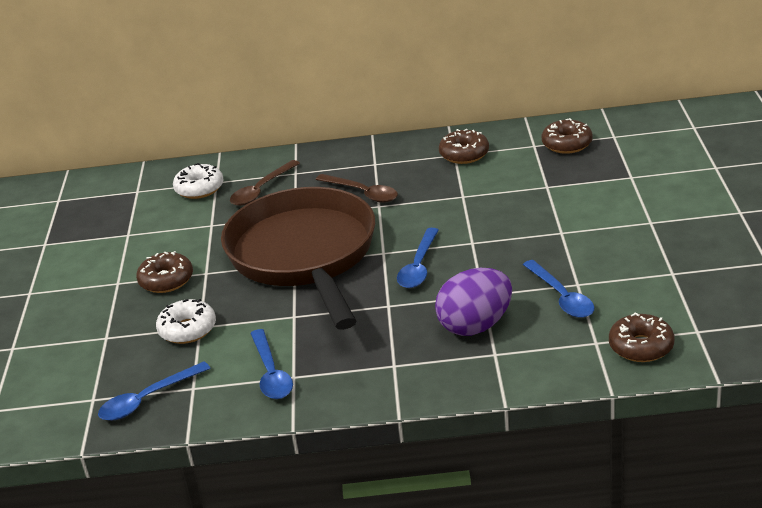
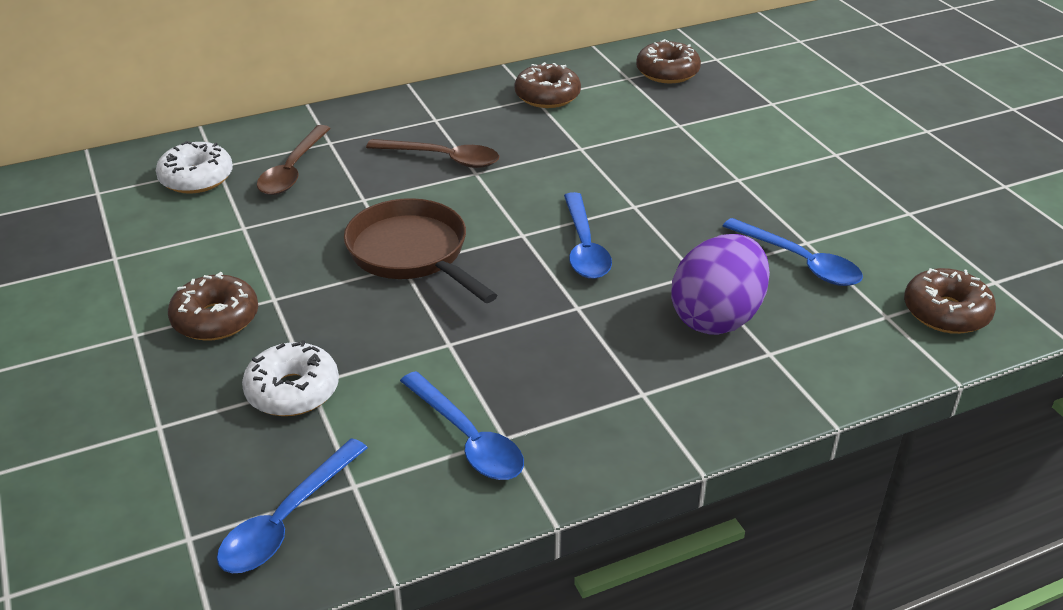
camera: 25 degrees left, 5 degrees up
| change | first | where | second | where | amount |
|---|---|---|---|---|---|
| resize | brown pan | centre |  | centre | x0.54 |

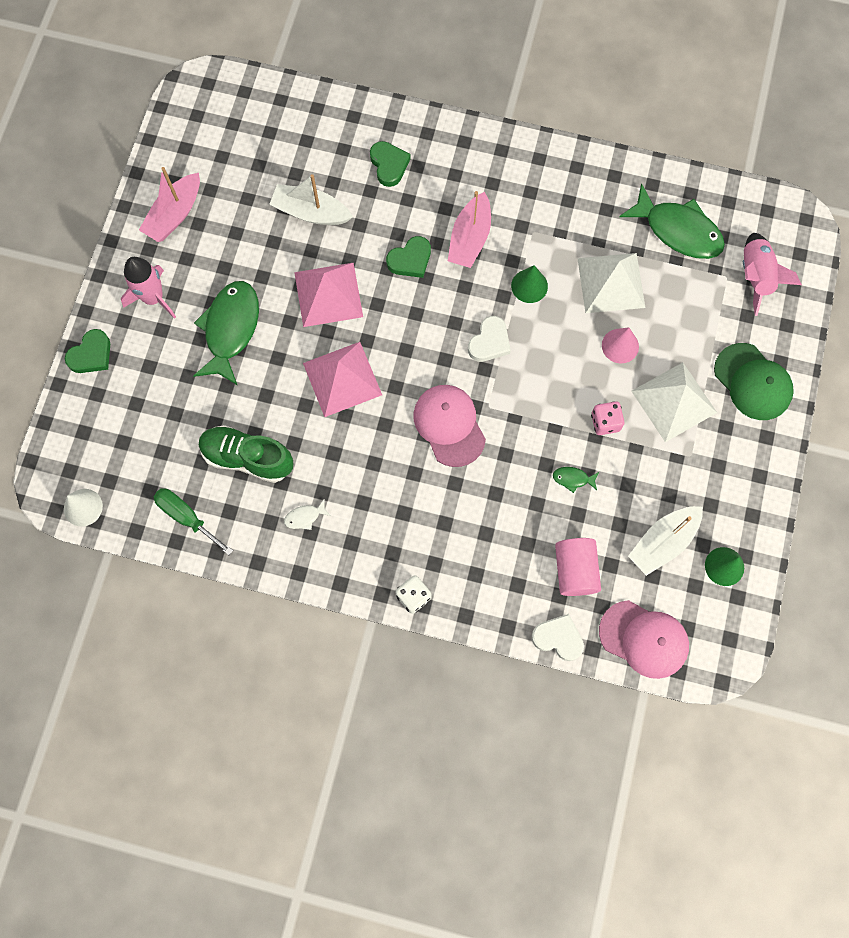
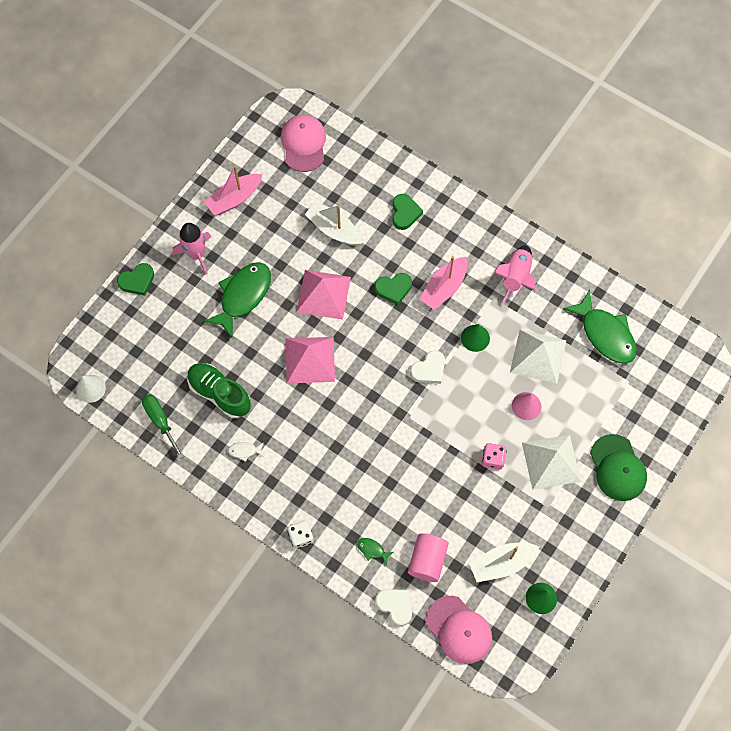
camera: 20 degrees right, 5 degrees down
| change | first | where | second | where | amount |
|---|---|---|---|---|---|
| move | pink cap (1st from left) | centre |  | top centre |  |
| move | green fish (2nd from left) | middle right |  | bottom centre |  |
| move | pink rocket (2nd from left) | top right |  | middle right |  |

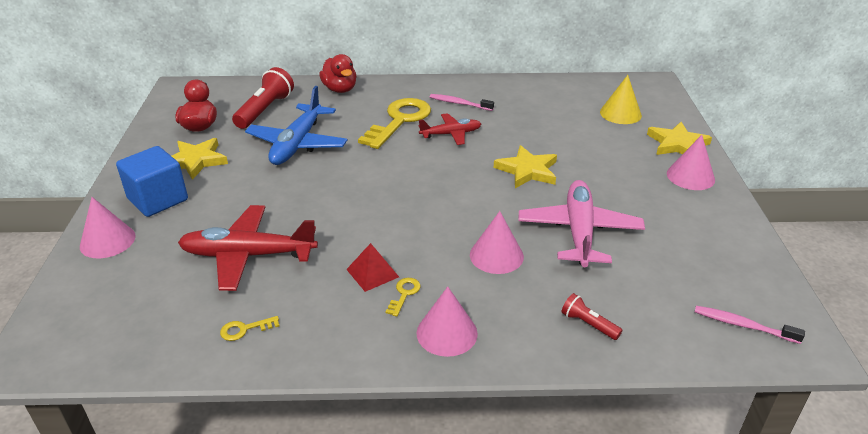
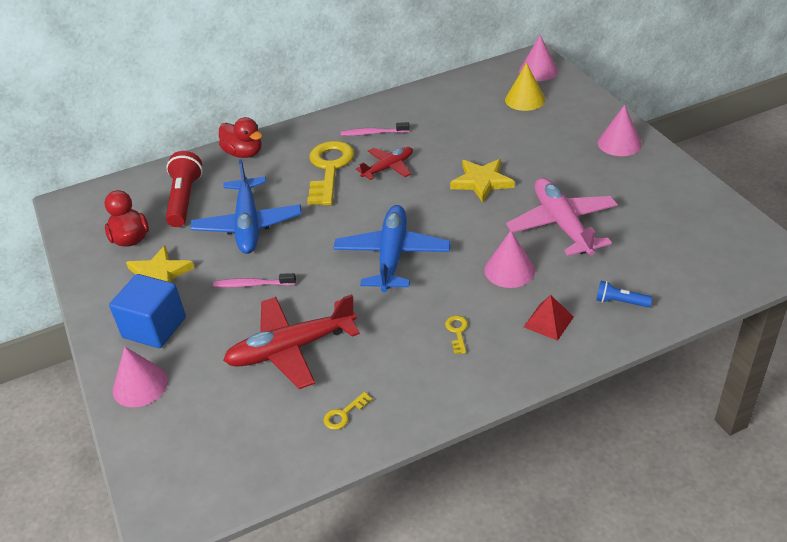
camera: 20 degrees left, 5 degrees up
| change | first | where | second | where | amount |
|---|---|---|---|---|---|
| move | red pyramid | centre |  | middle right |  |
| move | pink cone (2nd from left in the first image) | bottom centre | pink cone (3rd from left) | top right |  |
| recolor | red flashlight (2nd from left) | bottom right | blue flashlight | middle right |  |
| delete | yellow star (3rd from left) | top right |  |  |  |
| move | pink toothbrush (2nd from left in the first image) | bottom right | pink toothbrush (1st from left) | middle left |  |
| insert |  |  | blue plane (2nd from left) | centre |  |

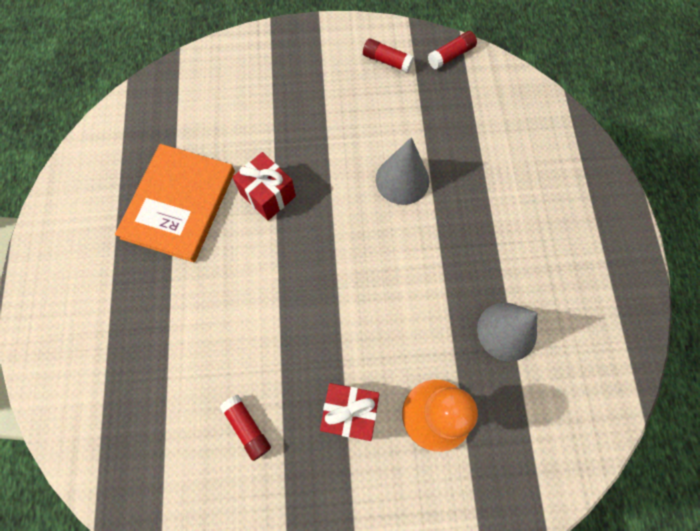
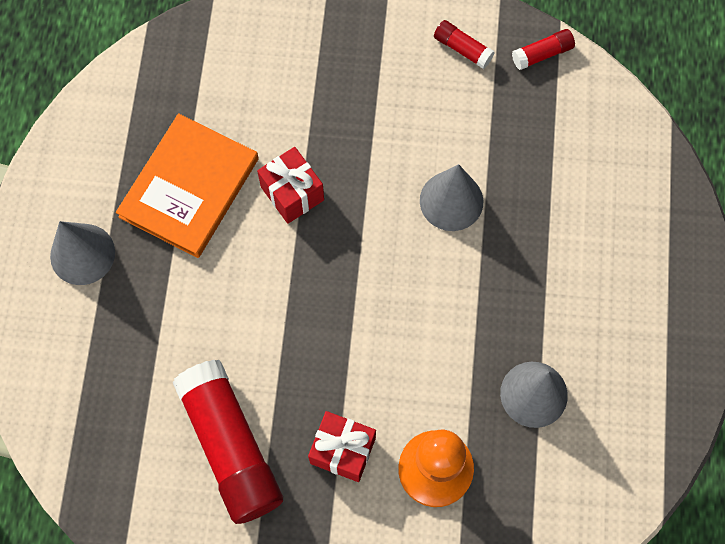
camera: 10 degrees right, 0 degrees up
| change | first | where | second | where | amount |
|---|---|---|---|---|---|
| resize | red glue stick (1st from left) | bottom centre |  | bottom left | x2.29 |
| insert |  |  | grey cone (1st from left) | middle left |  |

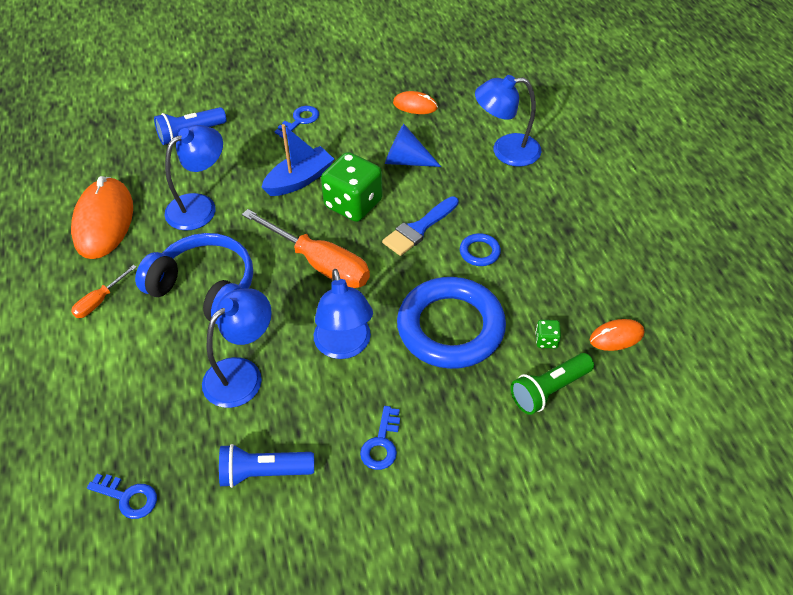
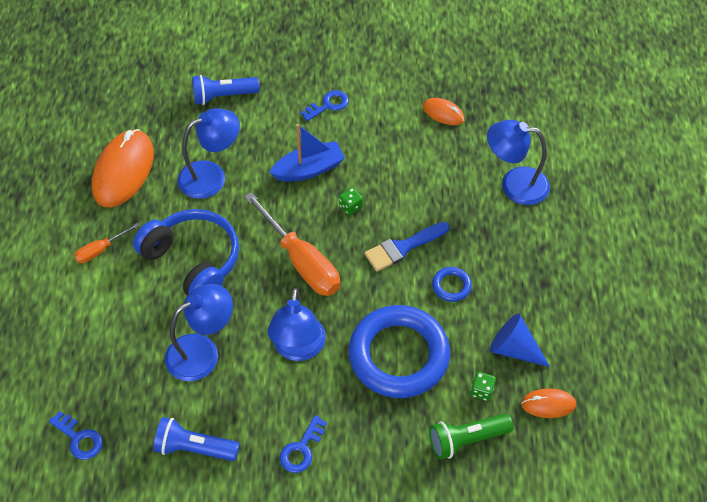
camera: 15 degrees right, 5 degrees up
| change | first | where | second | where | amount |
|---|---|---|---|---|---|
| resize | green dice (1st from left) | top centre |  | centre | x0.42 |
| move | blue cone | top centre |  | bottom right |  |

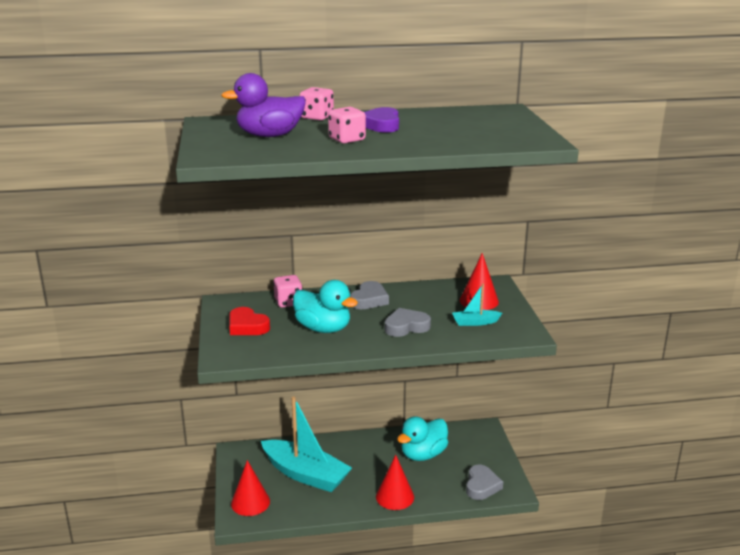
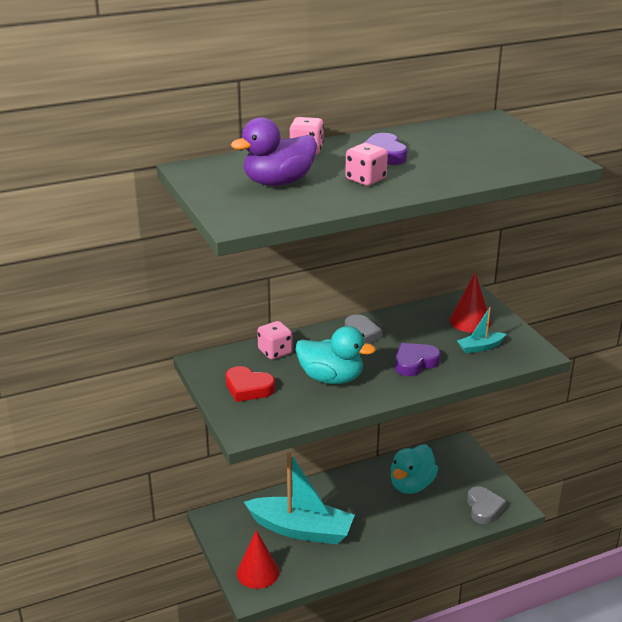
camera: 15 degrees left, 5 degrees up
| change | first | where | second | where | amount |
|---|---|---|---|---|---|
| delete | red cone (2nd from left) | bottom centre |  |  |  |
| recolor | grey heart (2nd from left) | centre | purple heart (2nd from left) | middle right |  |

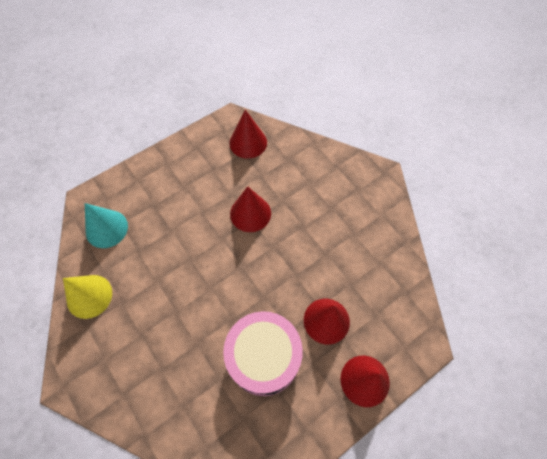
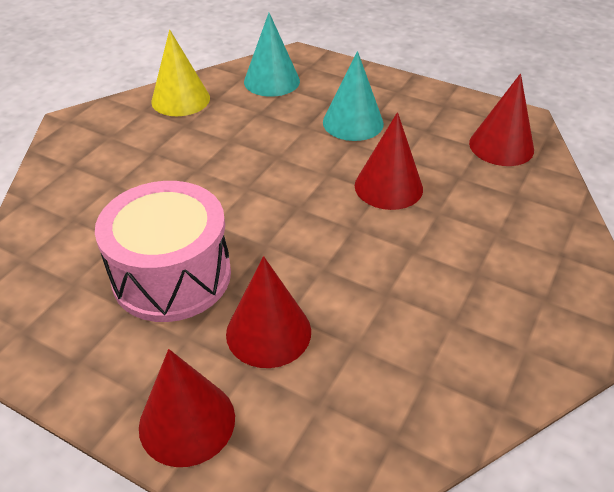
camera: 65 degrees right, 20 degrees down
| change | first | where | second | where | amount |
|---|---|---|---|---|---|
| insert |  |  | turquoise cone (2nd from left) | top centre |  |

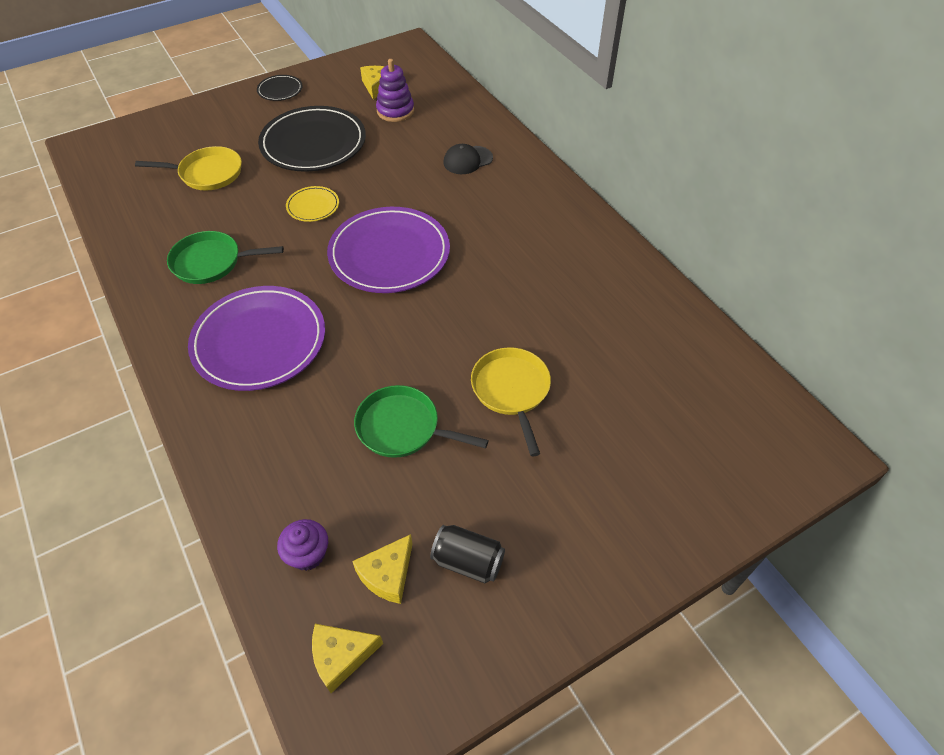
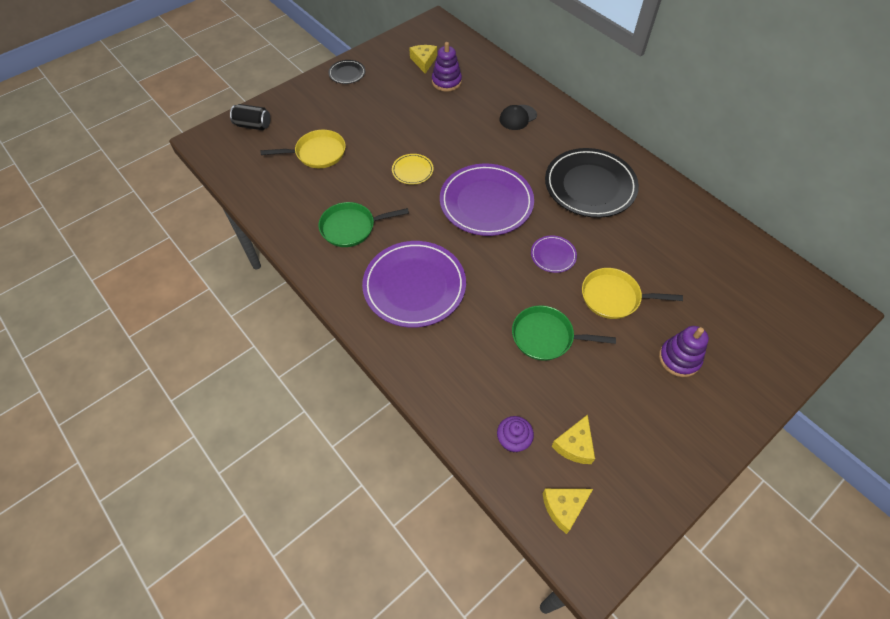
camera: 10 degrees left, 5 degrees up
| change | first | where | second | where | amount |
|---|---|---|---|---|---|
| move | black plate (2nd from left) | top left |  | top centre |  |
| move | black can | bottom centre |  | top left |  |
| rotate | yellow pan (2nd from left) | centre |  | middle right | 60 degrees counterclockwise |
| insert |  |  | purple plate (3rd from left) | centre |  |
| insert |  |  | purple stacking toy (2nd from left) | middle right |  |

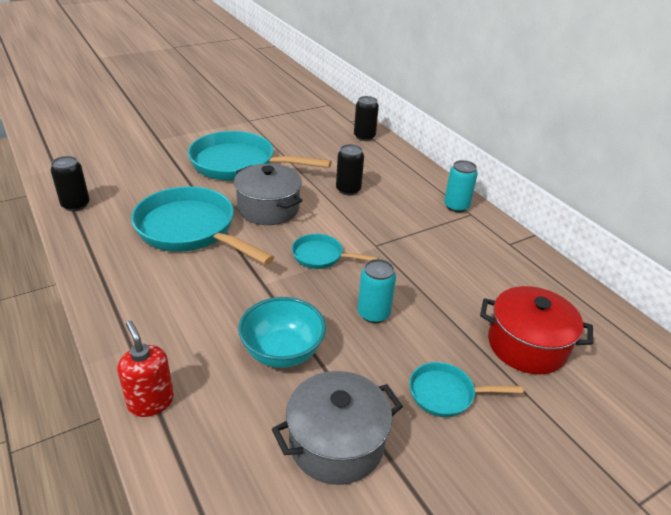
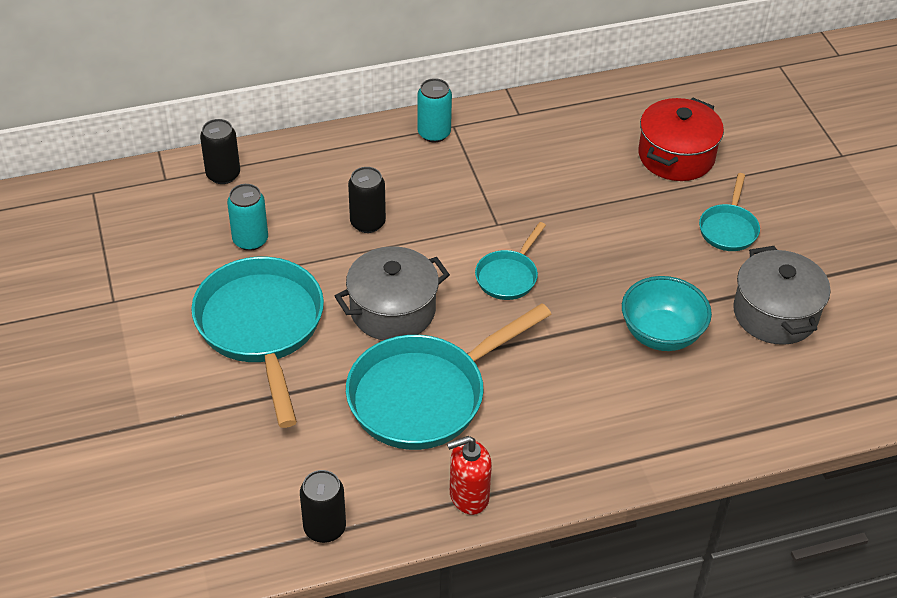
camera: 75 degrees left, 10 degrees up
| change | first | where | second | where | amount |
|---|---|---|---|---|---|
| move | red soap dispenser | bottom left |  | bottom centre |  |
| rotate | turquoise pan (2nd from left in the first image) | top centre | turquoise pan (1st from left) | middle left | 135 degrees clockwise |
| move | turquoise can (1st from left) | centre |  | middle left |  |

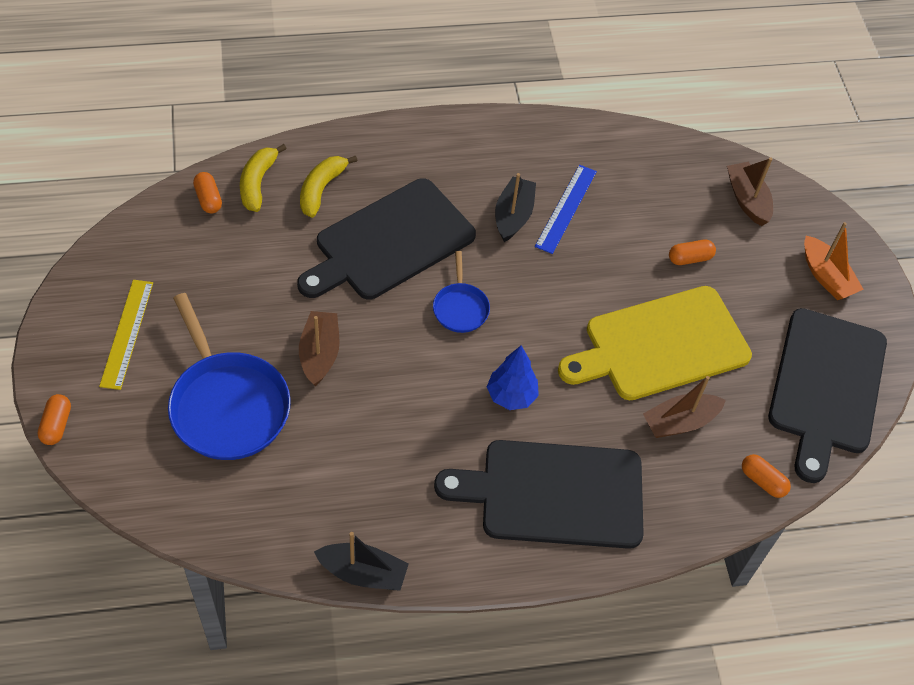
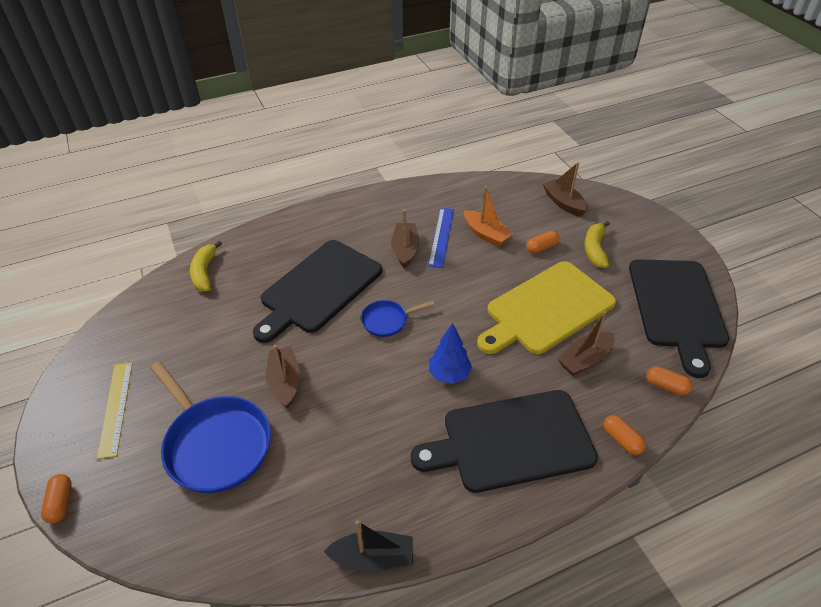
camera: 10 degrees left, 10 degrees down
| change | first | where | second | where | amount |
|---|---|---|---|---|---|
| move | orange capsule (2nd from left in the first image) | top left | orange capsule (3rd from left) | bottom right |  |
| move | yellow banana (2nd from left) | top centre |  | middle right |  |
| rotate | blue pan (2nd from left) | centre |  | centre | 90 degrees clockwise |
| recolor | black boat (2nd from left) | top centre | brown boat (2nd from left) | centre |  |
| move | orange boat | middle right |  | centre |  |

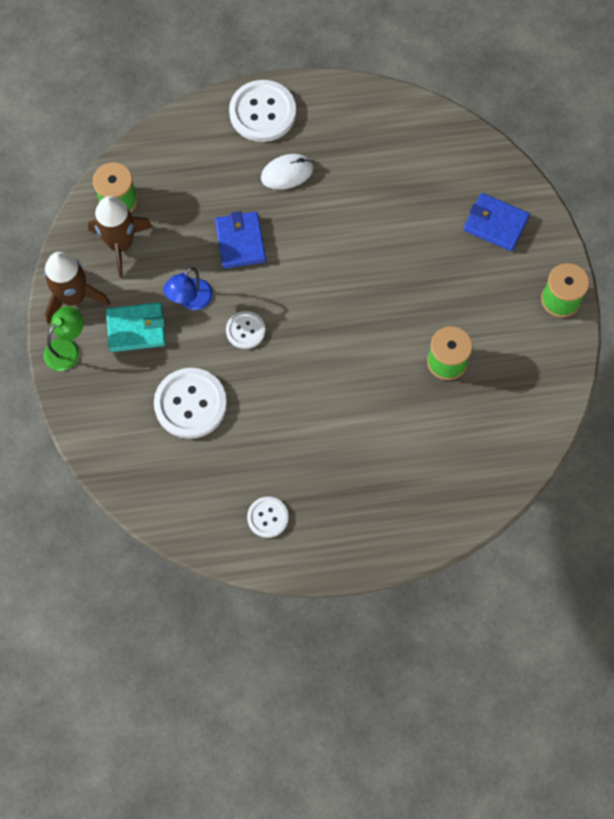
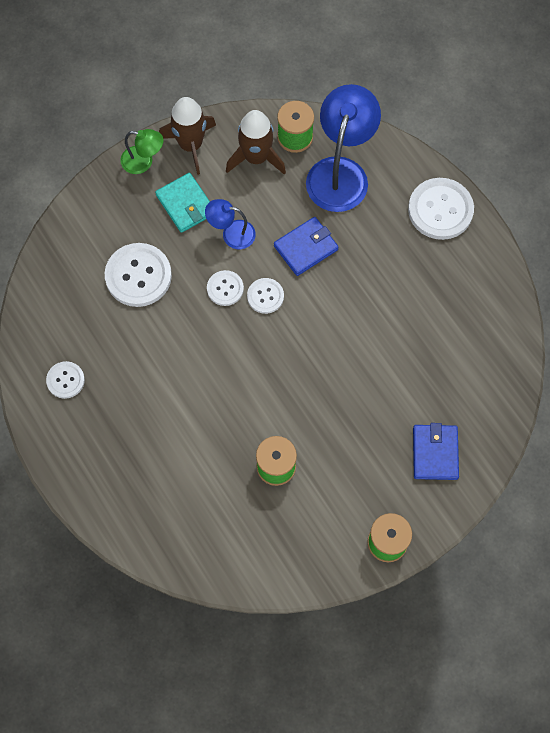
camera: 65 degrees right, 0 degrees up
| change | first | where | second | where | amount |
|---|---|---|---|---|---|
| delete | white mouse | top centre |  |  |  |
| insert |  |  | white button (4th from left) | centre |  |
| insert |  |  | blue lamp (2nd from left) | top centre |  |

